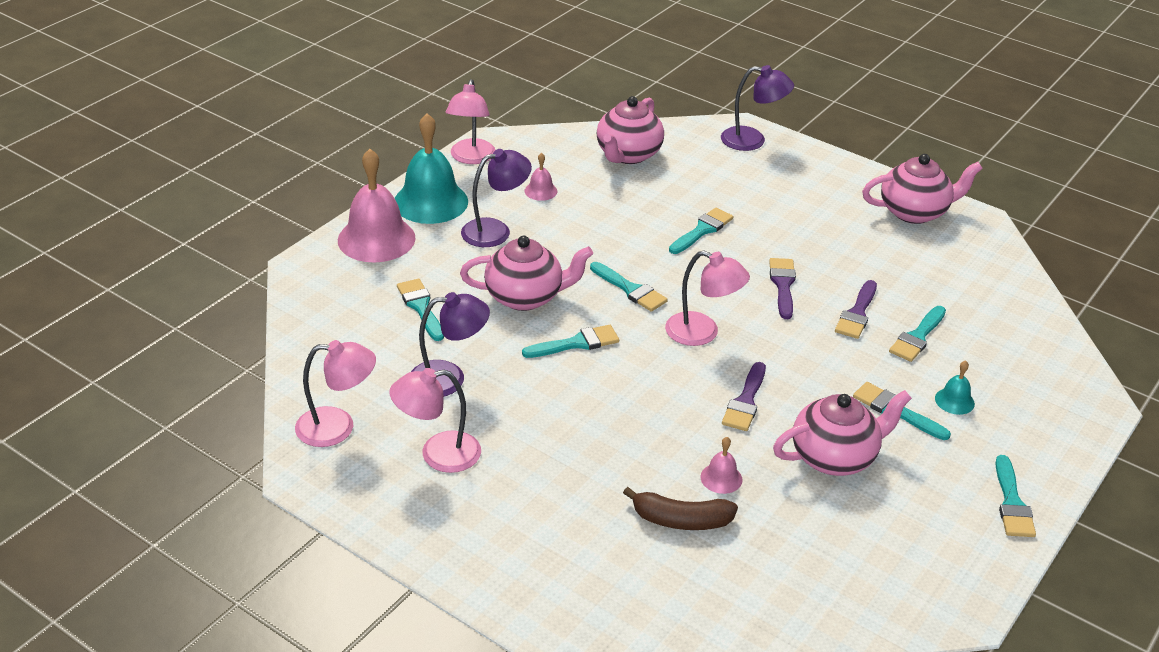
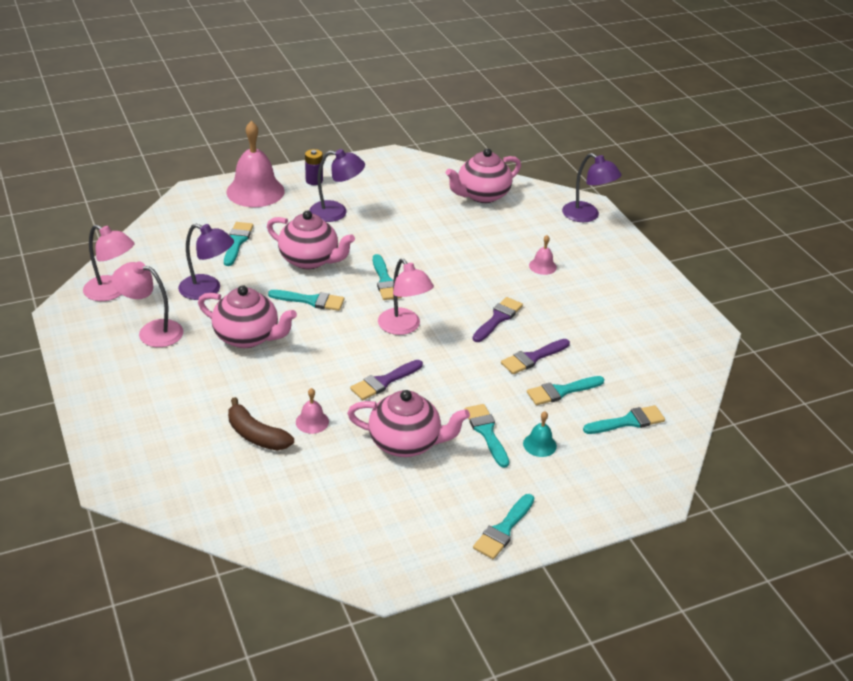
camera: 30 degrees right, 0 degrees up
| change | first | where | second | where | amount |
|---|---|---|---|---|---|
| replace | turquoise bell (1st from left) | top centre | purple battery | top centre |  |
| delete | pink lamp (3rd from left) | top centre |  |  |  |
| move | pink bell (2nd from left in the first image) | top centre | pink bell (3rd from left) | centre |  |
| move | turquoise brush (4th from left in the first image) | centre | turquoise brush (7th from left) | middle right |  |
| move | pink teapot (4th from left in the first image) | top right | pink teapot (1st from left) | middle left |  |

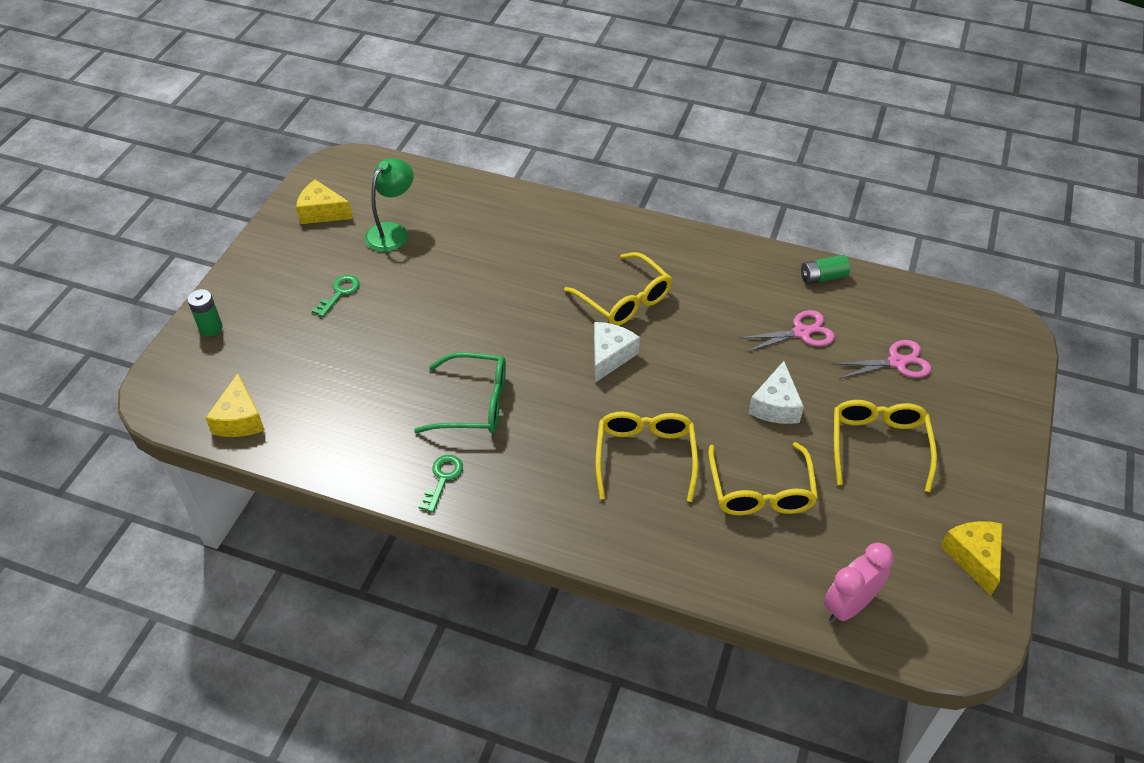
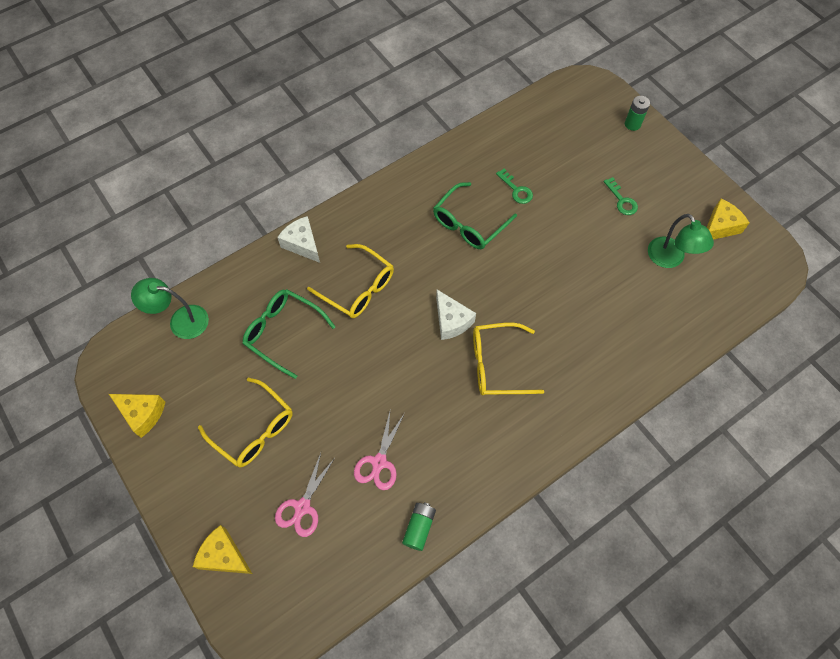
camera: 125 degrees right, 15 degrees up
| change | first | where | second | where | amount |
|---|---|---|---|---|---|
| move | yellow cheese (1st from left in the first image) | middle left | yellow cheese (2nd from left) | bottom left |  |
| move | green key (2nd from left in the first image) | centre | green key (1st from left) | top centre |  |
| recolor | yellow glasses (3rd from left) | middle right | green glasses (1st from left) | centre |  |
| move | white cheese (2nd from left in the first image) | middle right | white cheese (1st from left) | centre |  |
| replace | pink clock | bottom right | green lamp (1st from left) | middle left |  |

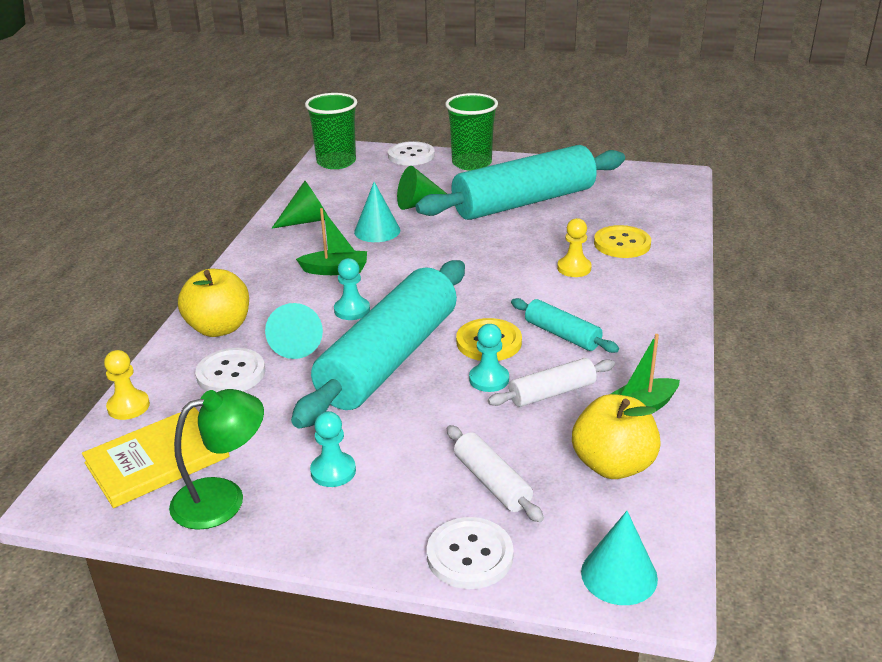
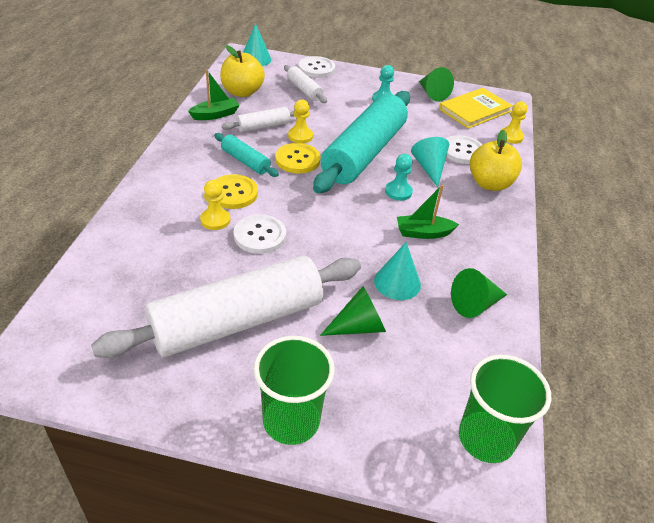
camera: 175 degrees right, 10 degrees up
| change | first | where | second | where | amount |
|---|---|---|---|---|---|
| replace | green lamp | bottom left | green cone (2nd from left) | top right |  |
| move | white button (2nd from left in the first image) | top centre | white button (1st from left) | centre |  |
| recolor | turquoise rolling pin (2nd from left) | top centre | white rolling pin (1st from left) | centre |  |
| recolor | turquoise pawn (3rd from left) | centre | yellow pawn (2nd from left) | top centre |  |
| move | yellow button (2nd from left in the first image) | middle right | yellow button (1st from left) | centre |  |

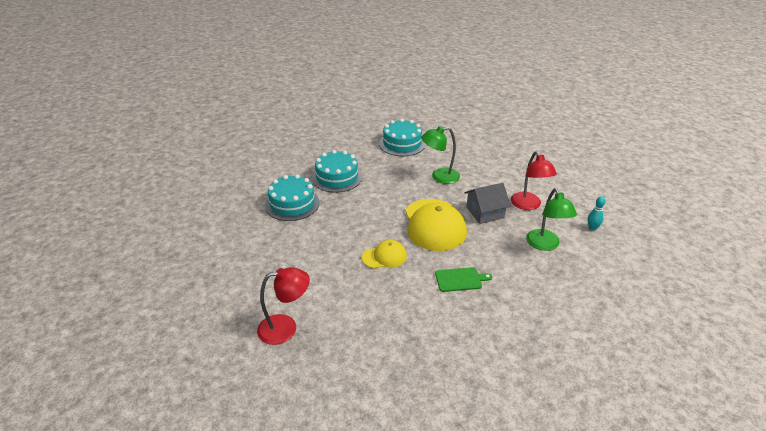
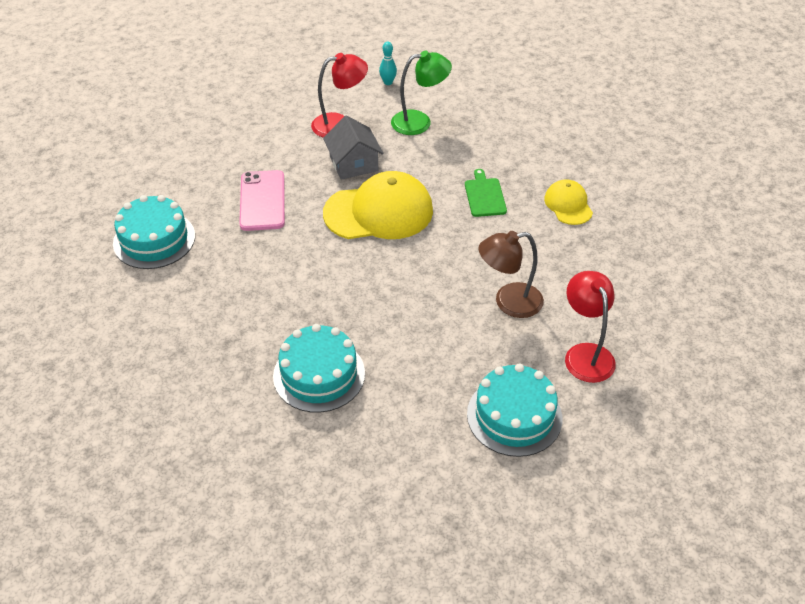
camera: 90 degrees left, 10 degrees up
| change | first | where | second | where | amount |
|---|---|---|---|---|---|
| move | turquoise cake (2nd from left in the first image) | centre | turquoise cake (3rd from left) | bottom centre |  |
| move | yellow cap (1st from left in the first image) | centre | yellow cap (2nd from left) | middle right |  |
| replace | green lamp (1st from left) | centre | pink phone | top left |  |
| insert |  |  | brown lamp | centre |  |

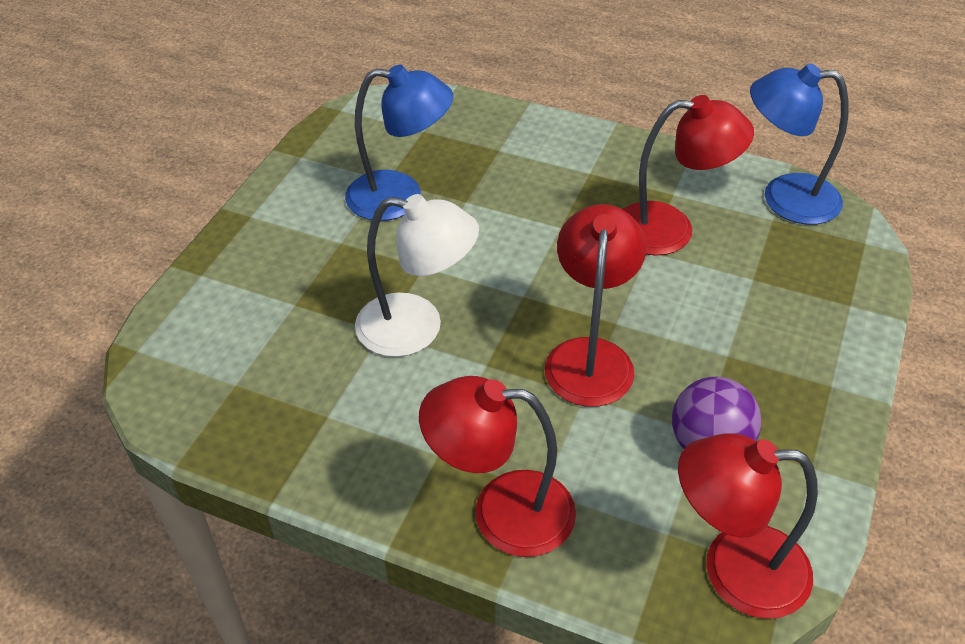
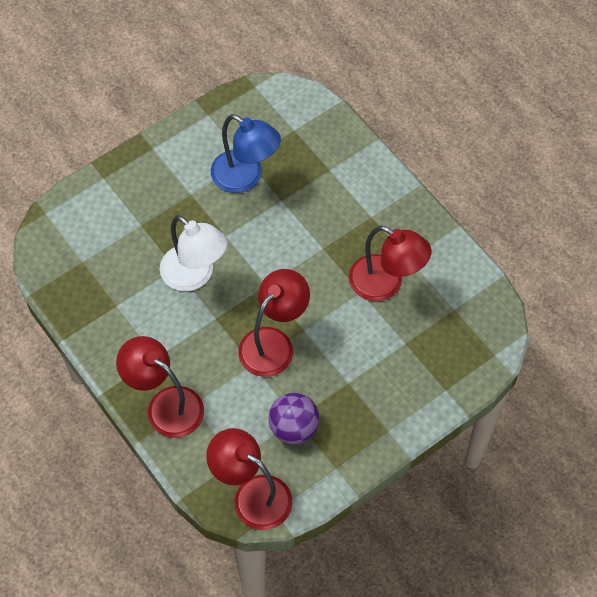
camera: 30 degrees right, 15 degrees up
| change | first | where | second | where | amount |
|---|---|---|---|---|---|
| delete | blue lamp (2nd from left) | top right |  |  |  |

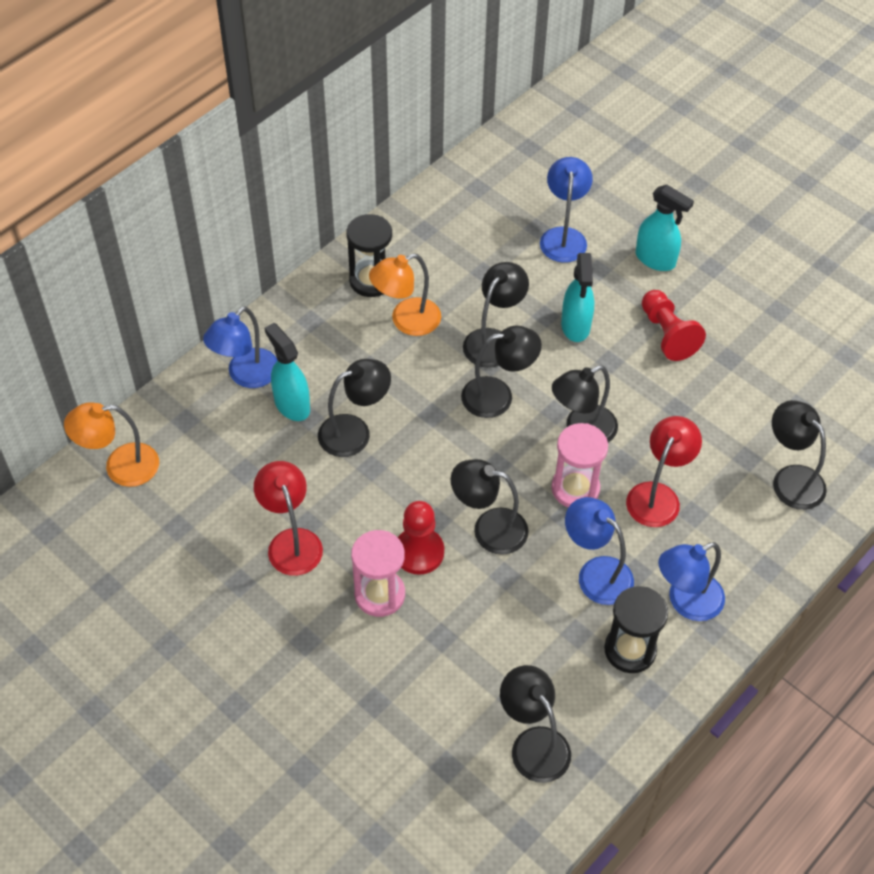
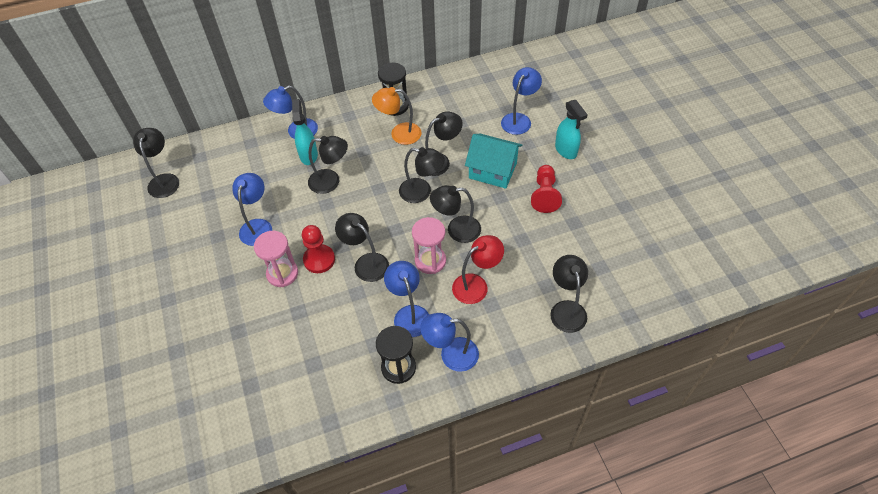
camera: 30 degrees right, 0 degrees up
| change | first | where | second | where | amount |
|---|---|---|---|---|---|
| delete | orange lamp (1st from left) | middle left |  |  |  |
| recolor | red lamp (1st from left) | middle left | blue lamp (1st from left) | middle left |  |
| move | black lamp (5th from left in the first image) | bottom centre | black lamp (1st from left) | top left |  |
| replace | turquoise spray bottle (2nd from left) | centre | turquoise house | top centre |  |

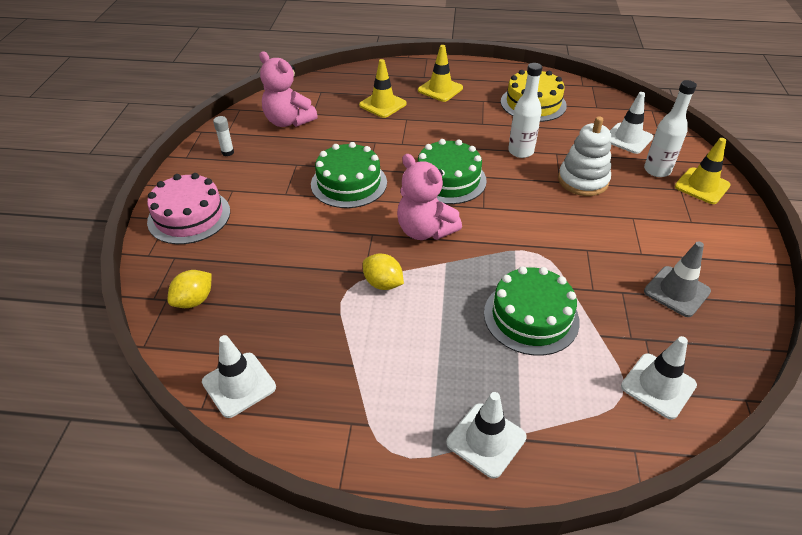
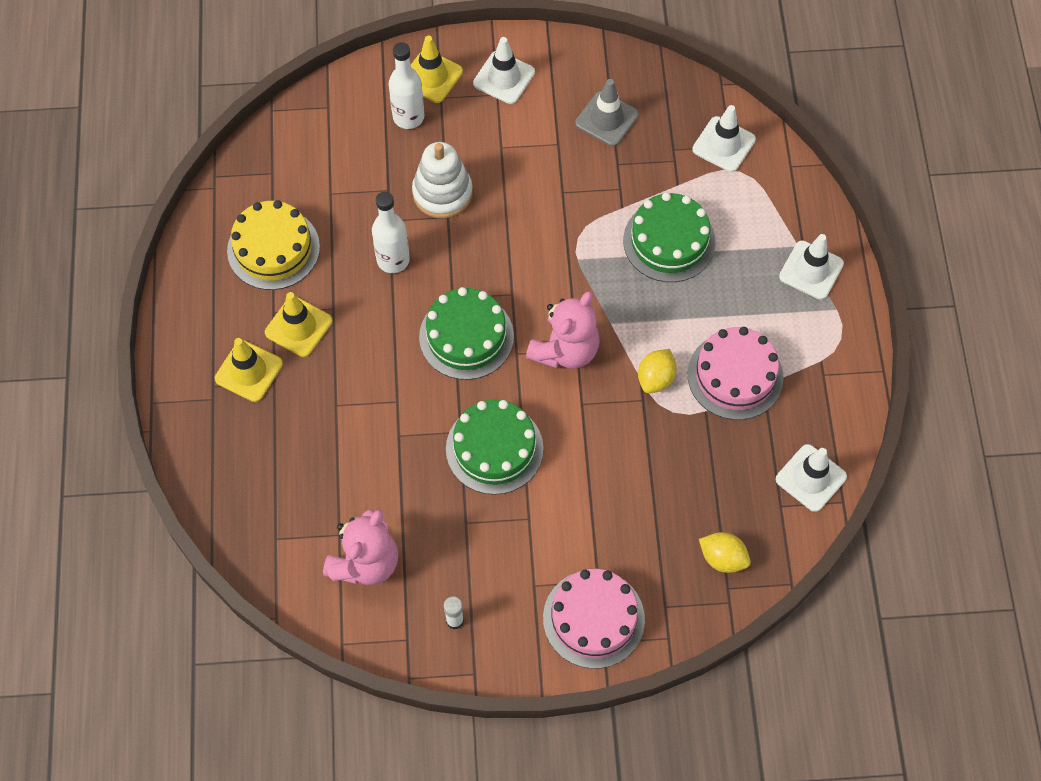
camera: 100 degrees left, 20 degrees up
| change | first | where | second | where | amount |
|---|---|---|---|---|---|
| move | yellow traffic cone (1st from left in the first image) | top centre | yellow traffic cone (2nd from left) | middle left |  |
| move | white traffic cone (3rd from left in the first image) | top right | white traffic cone (1st from left) | top centre |  |
| insert |  |  | pink cake (2nd from left) | middle right |  |

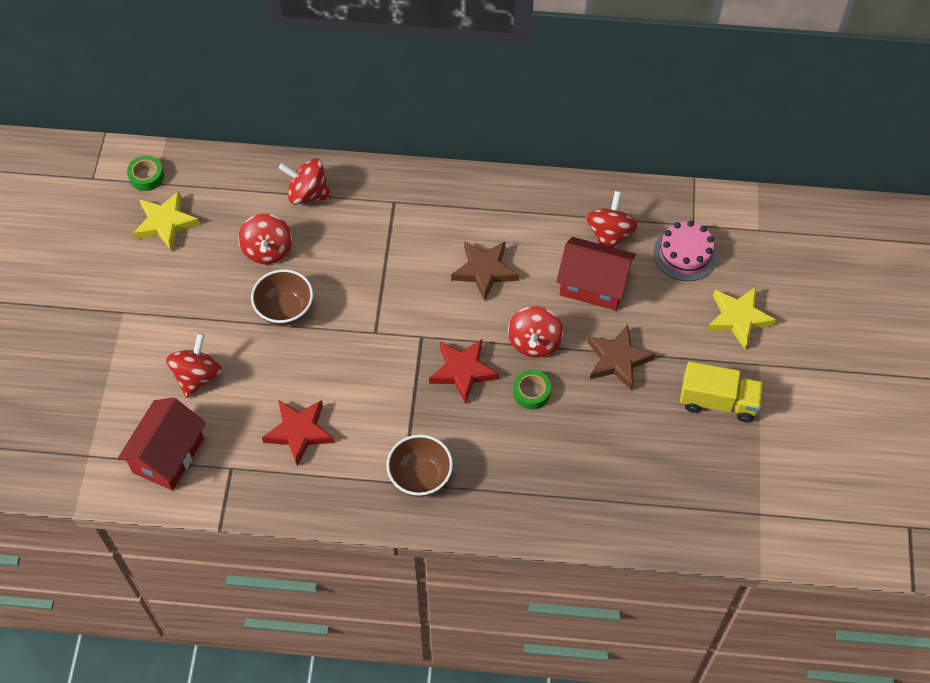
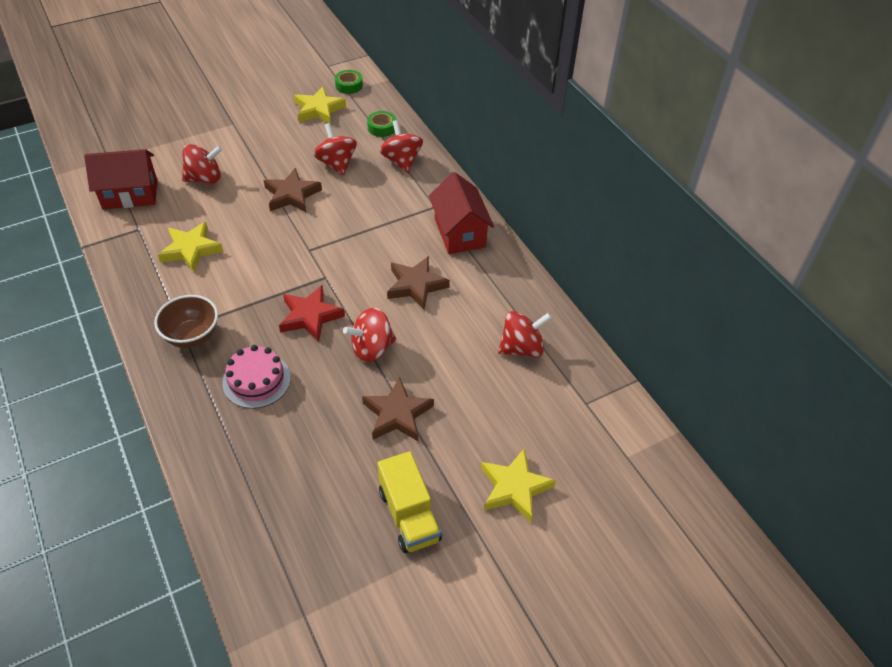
camera: 55 degrees right, 10 degrees down
| change | first | where | second | where | amount |
|---|---|---|---|---|---|
| rotate | red spinning top (2nd from left) | middle left |  | top centre | 105 degrees clockwise |
| replace | brown bowl (1st from left) | middle left | brown star (1st from left) | top left |  |
| recolor | red star (1st from left) | middle left | yellow star (1st from left) | middle left |  |
| move | green tape (2nd from left) | centre |  | top centre |  |
| move | red house (2nd from left) | centre |  | top centre |  |
| move | pink cake | middle right |  | middle left |  |

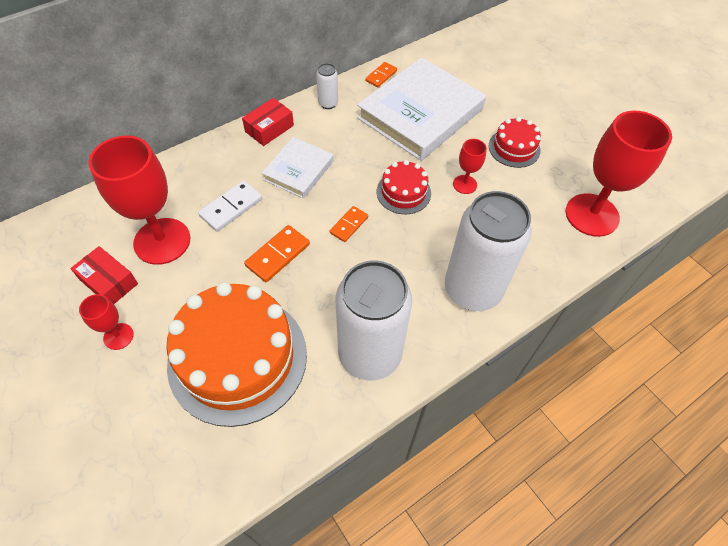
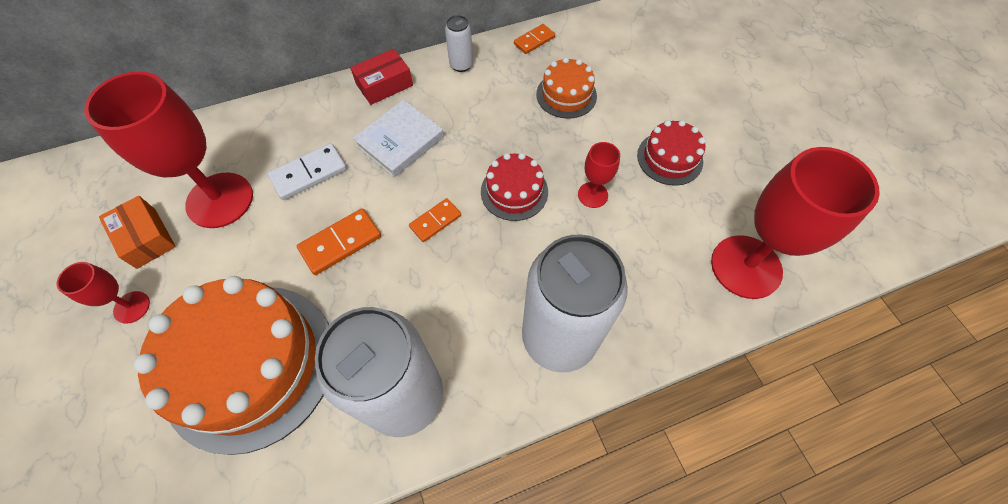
camera: 15 degrees right, 5 degrees up
| change | first | where | second | where | amount |
|---|---|---|---|---|---|
| recolor | red box (1st from left) | middle left | orange box | middle left |  |
| replace | white book (2nd from left) | top centre | orange cake (2nd from left) | top centre |  |

